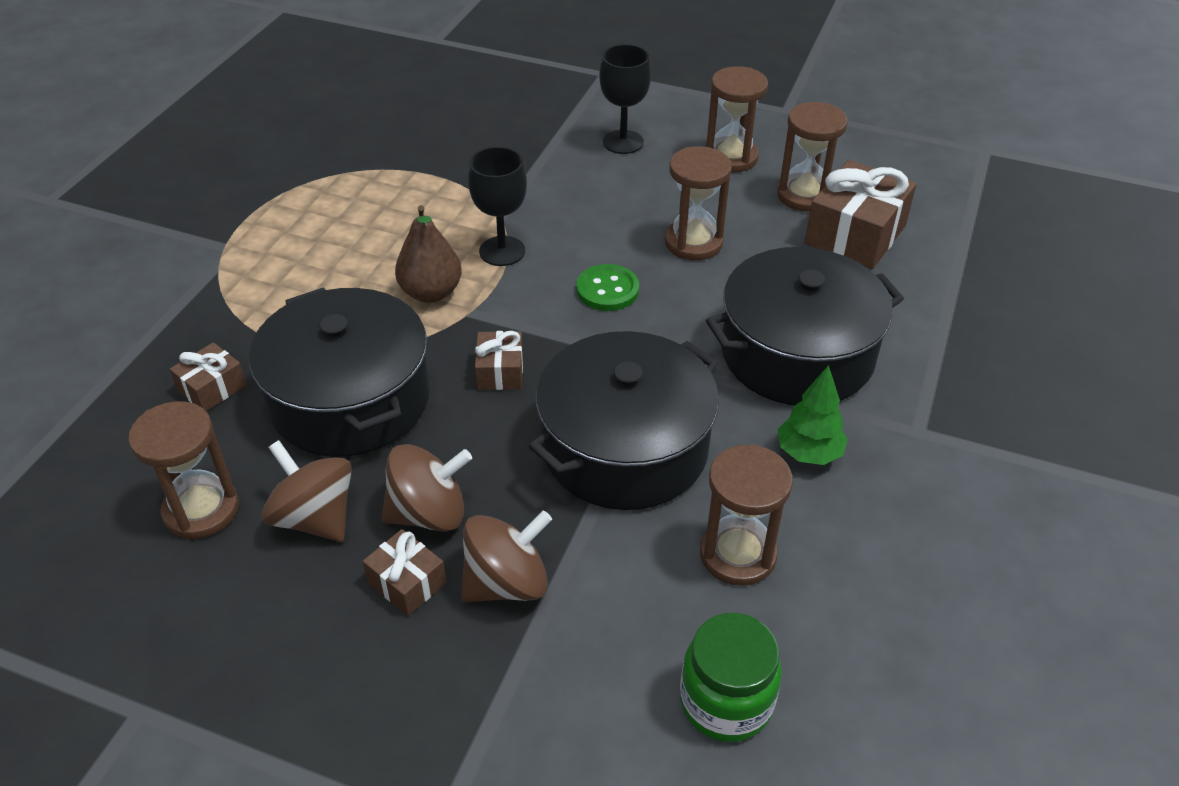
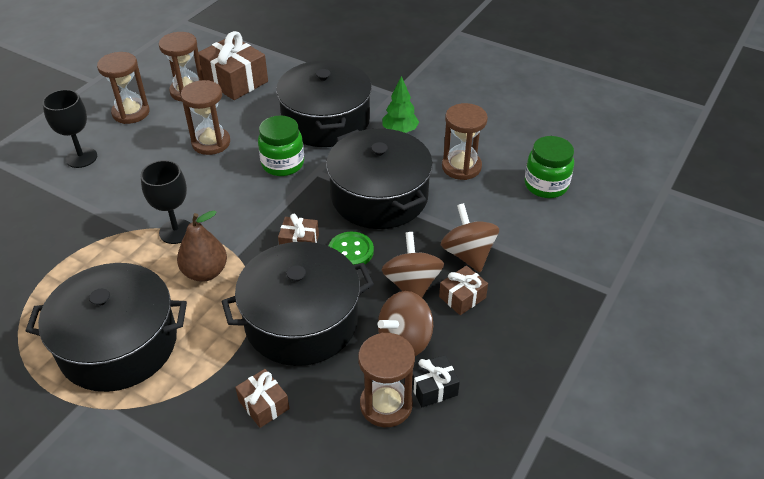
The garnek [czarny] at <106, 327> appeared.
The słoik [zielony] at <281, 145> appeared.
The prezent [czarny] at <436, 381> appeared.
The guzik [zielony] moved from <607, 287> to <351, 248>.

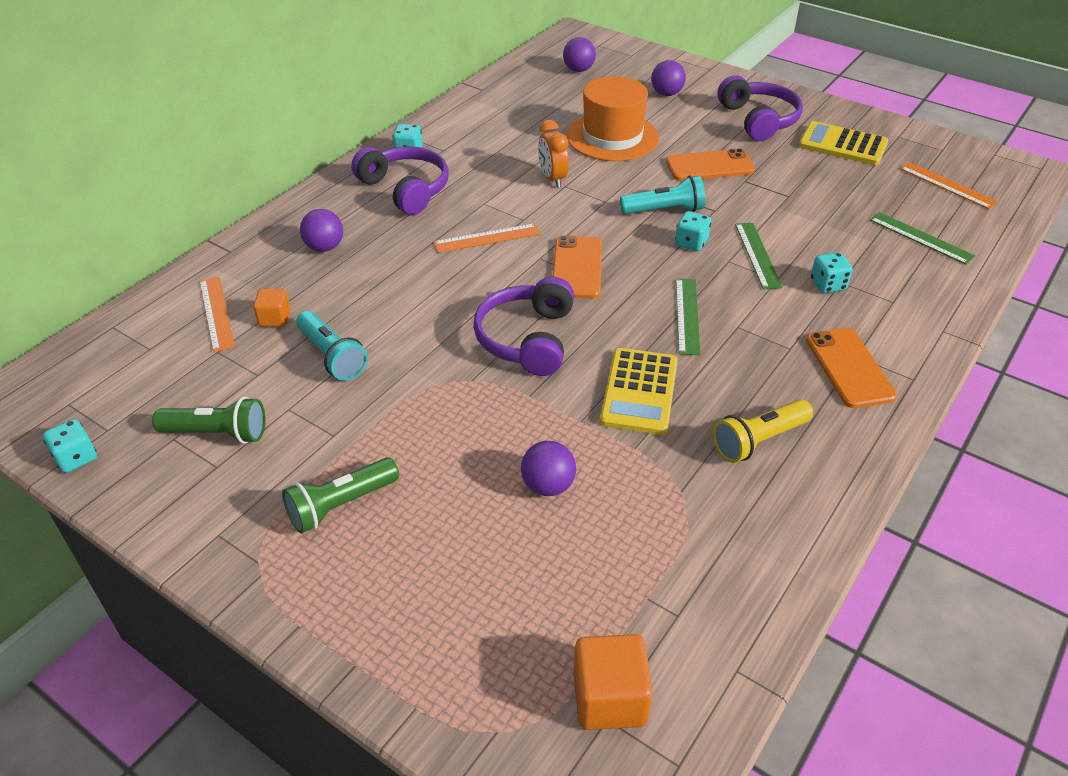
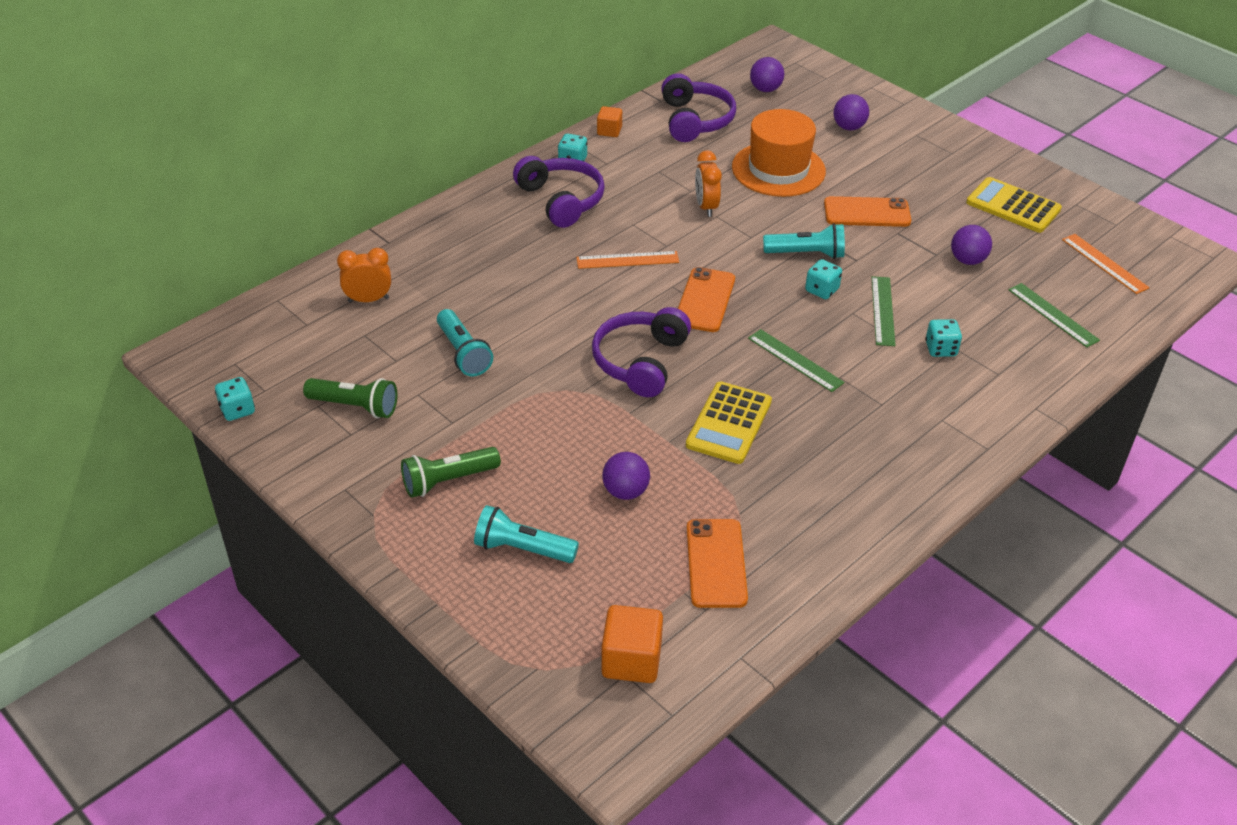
The latarka [żółty] at <762, 431> disappeared.
The latarka [turkusowy] at <526, 534> appeared.
The sześcian [pomarańczowy] moved from <272, 308> to <609, 121>.
The piłka [fioletowy] moved from <321, 230> to <971, 245>.
The słuchawki [fioletowy] moved from <760, 108> to <698, 107>.
The telefon [pomarańczowy] moved from <851, 368> to <717, 563>.
The linijka [pomarańczowy] at <217, 314> was replaced by the budzik [pomarańczowy] at <364, 275>.
The linijka [zielony] at <688, 316> turned 60 degrees counterclockwise.

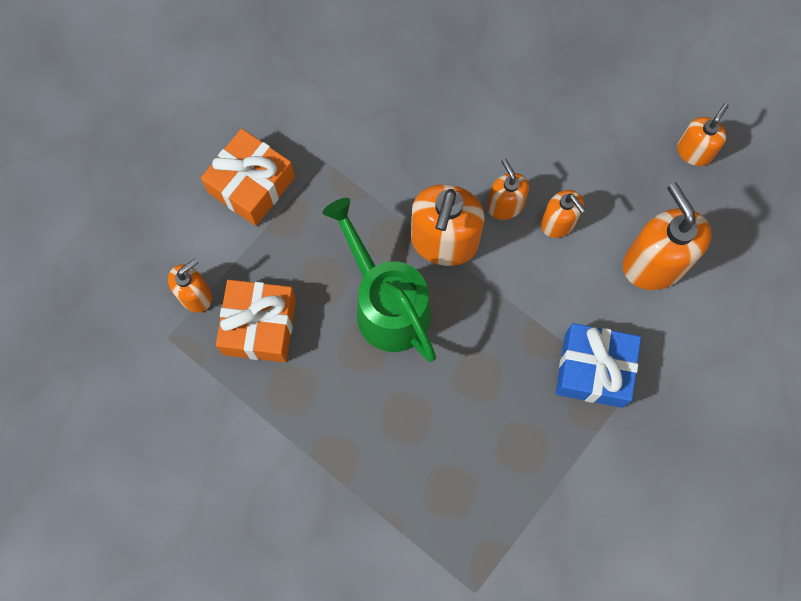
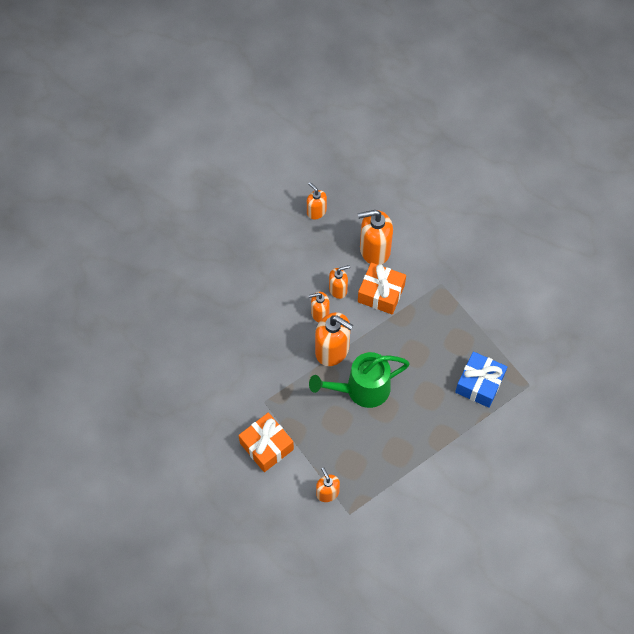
The prezent [pomarańczowy] moved from <256, 321> to <382, 288>.
The prezent [niebieski] moved from <598, 365> to <481, 380>.

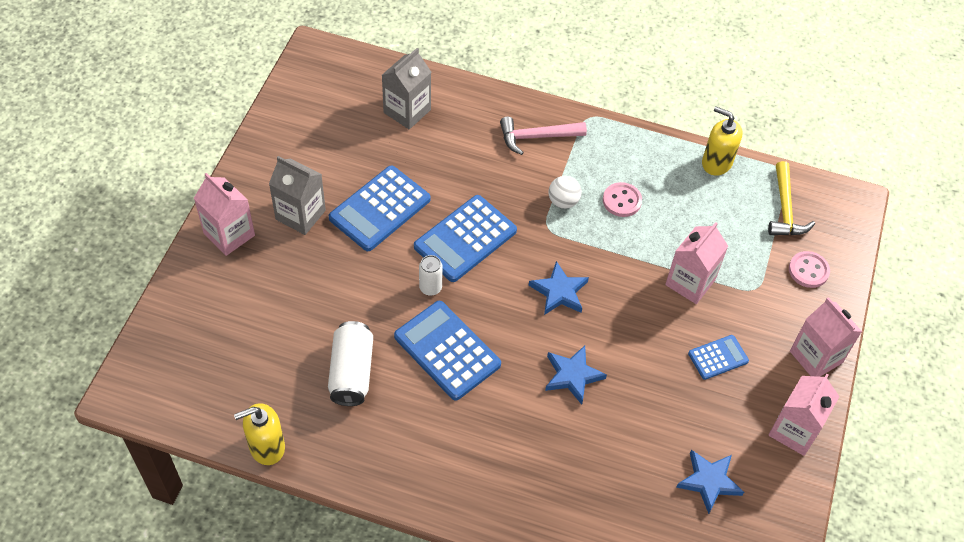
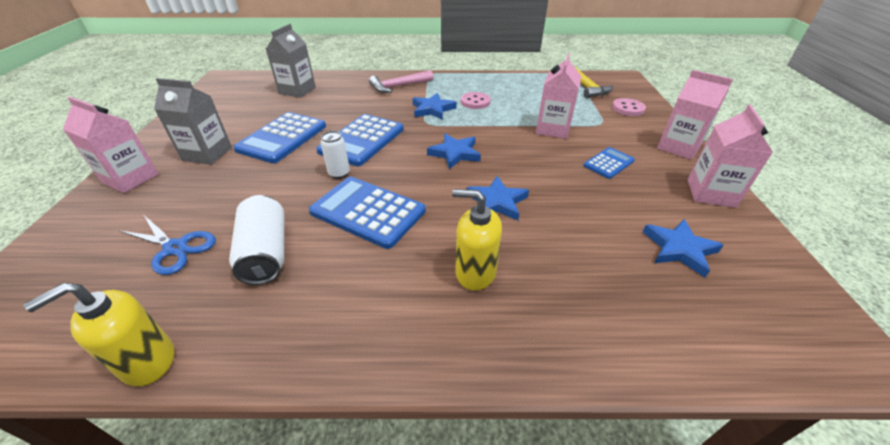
The nożyczki [niebieski] at <167, 245> appeared.
The dozownik mydła [żółty] moved from <722, 141> to <477, 240>.
The piłka [biały] at <565, 192> was replaced by the gwiazda [niebieski] at <435, 106>.

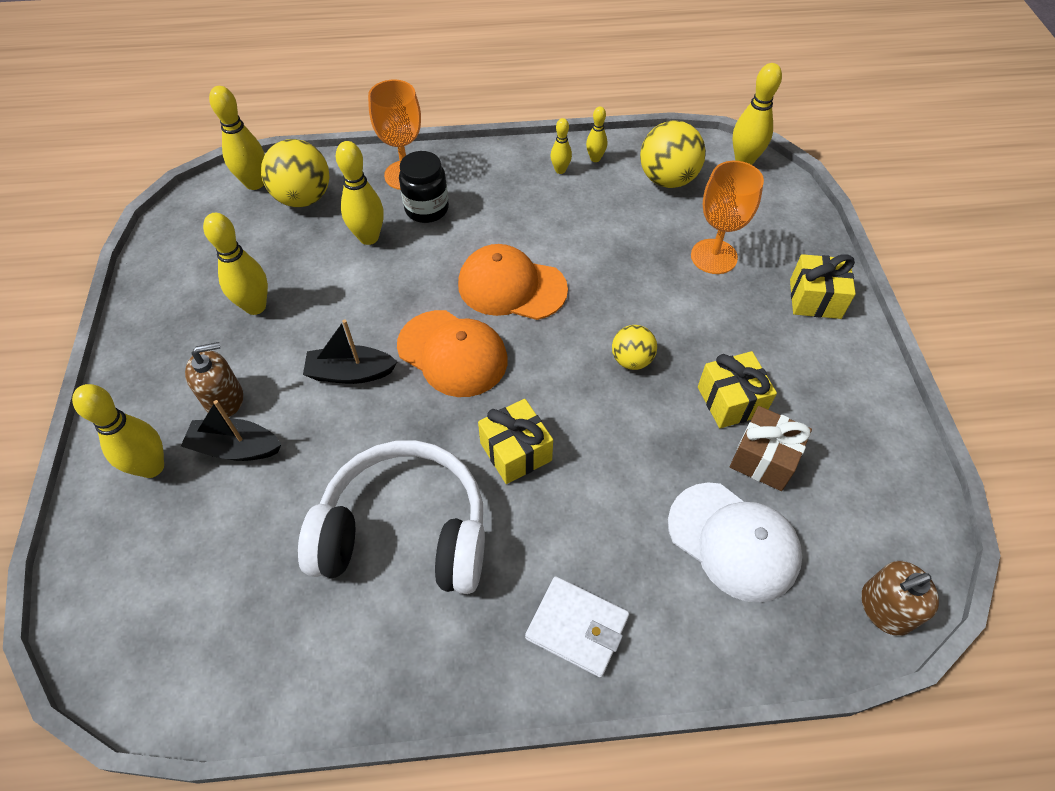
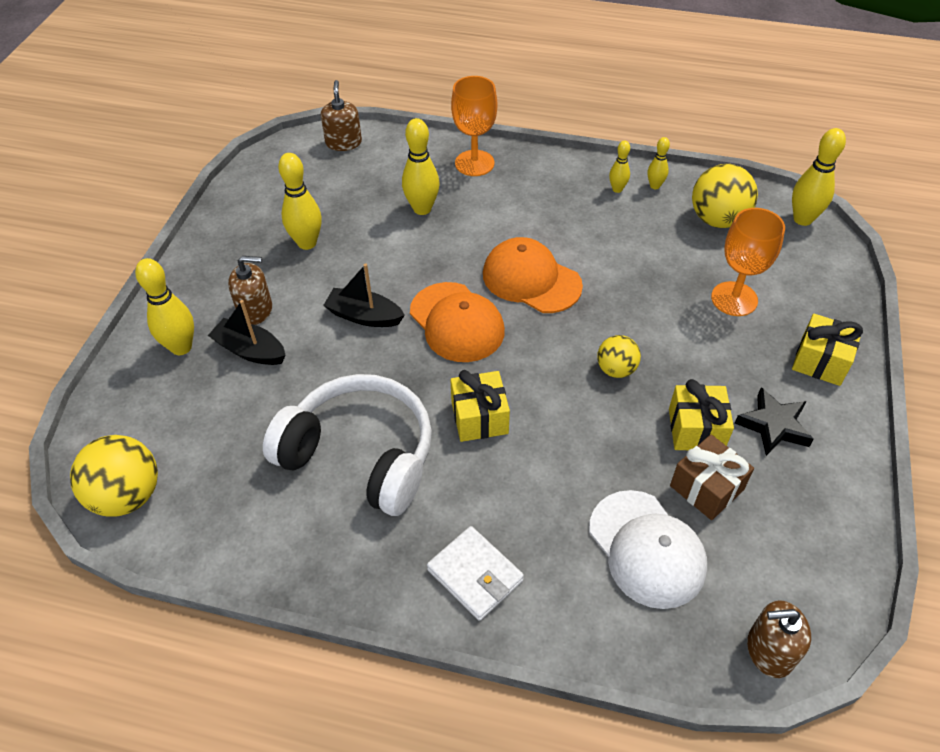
The słoik [czarny] at <424, 187> disappeared.
The gwiazda [czarny] at <774, 421> appeared.
The piłka [żółty] moved from <295, 173> to <114, 476>.
The kręgiel [żółty] at <237, 138> was replaced by the dozownik mydła [brązowy] at <341, 115>.

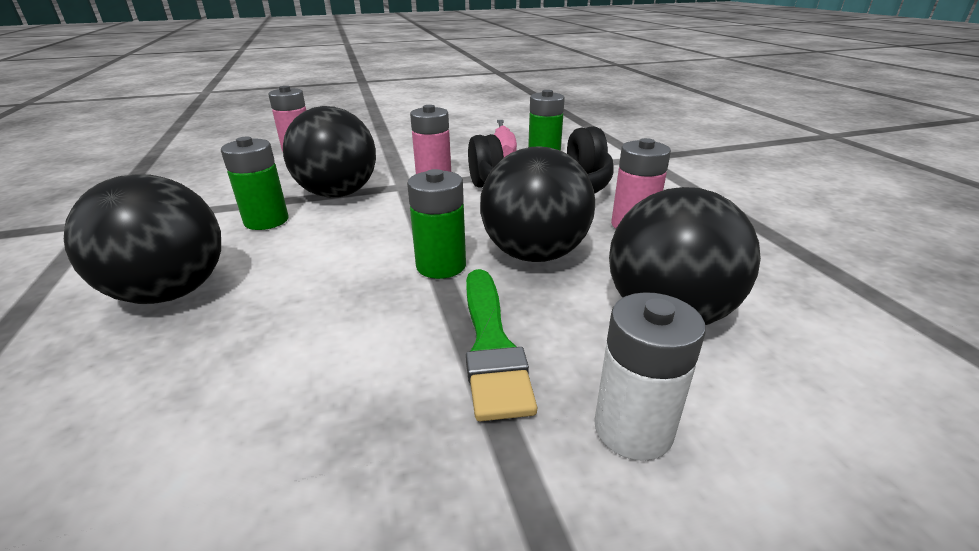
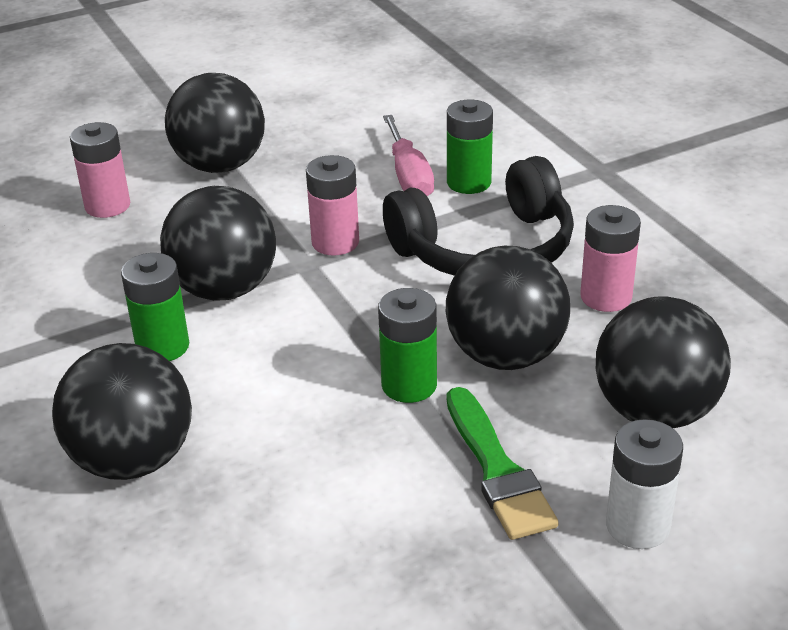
The piłka [czarny] at <215, 123> appeared.

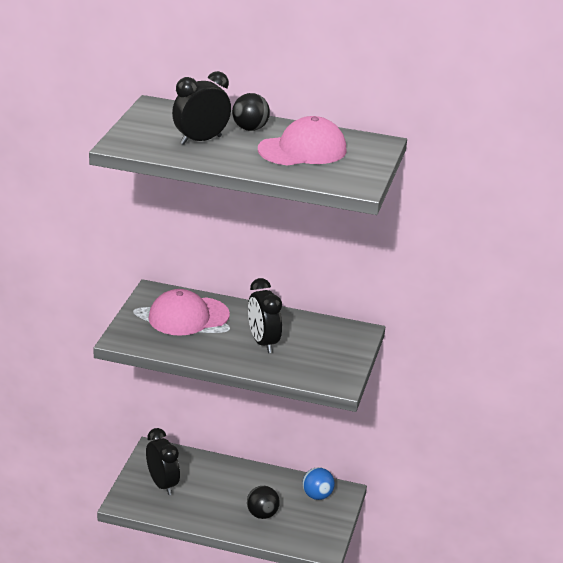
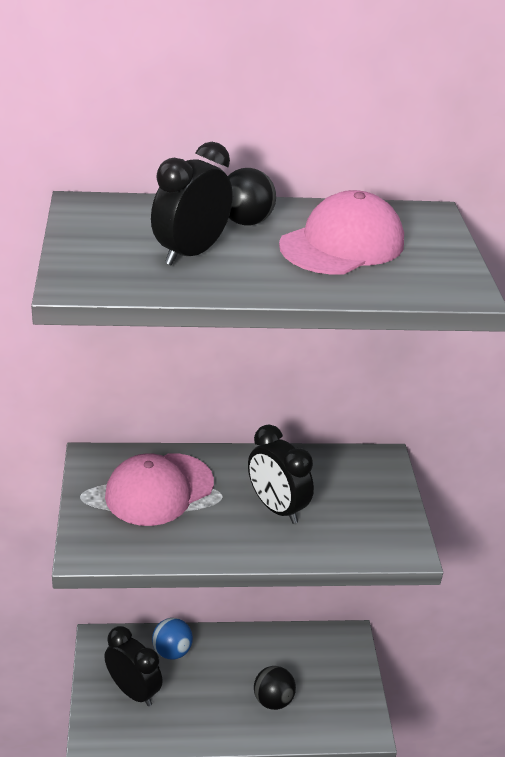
The piłka [niebieski] moved from <318, 483> to <172, 638>.

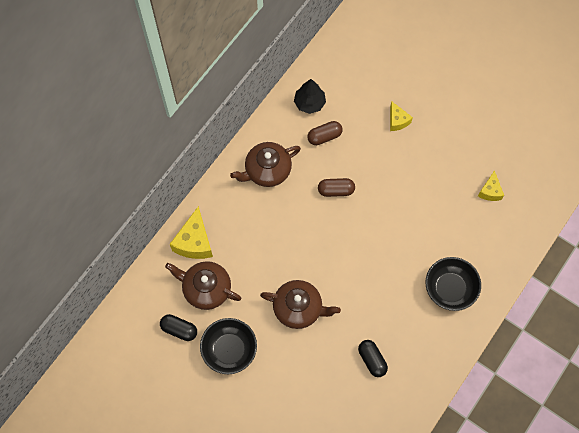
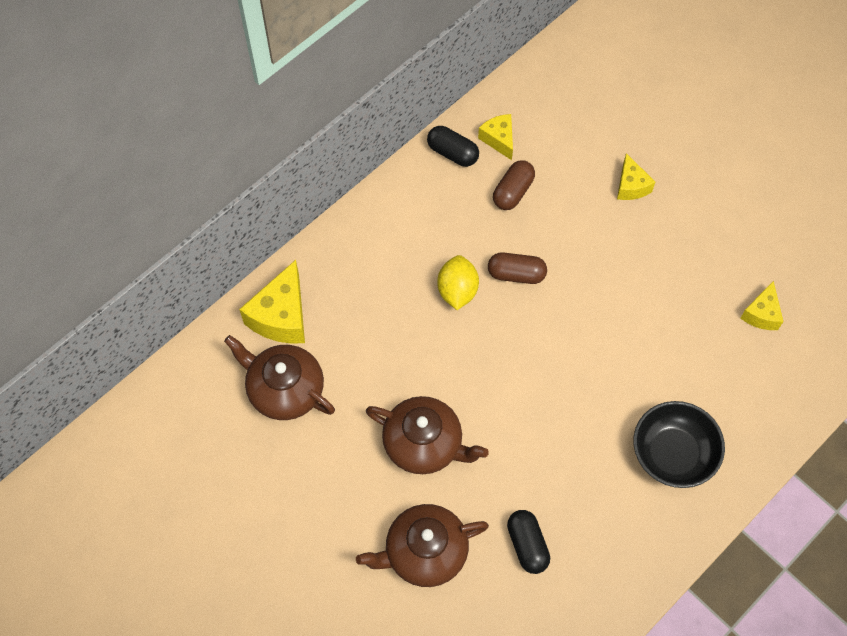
The miska [czarny] at <228, 346> disappeared.
The cytryna [żółty] at <458, 282> appeared.
The kapsułka [czarny] moved from <178, 327> to <453, 146>.
The imbryk [brązowy] moved from <265, 164> to <422, 545>.
The drzewko [czarny] at <310, 96> was replaced by the ser [żółty] at <495, 137>.
The kapsułka [brązowy] at <325, 133> turned 45 degrees counterclockwise.

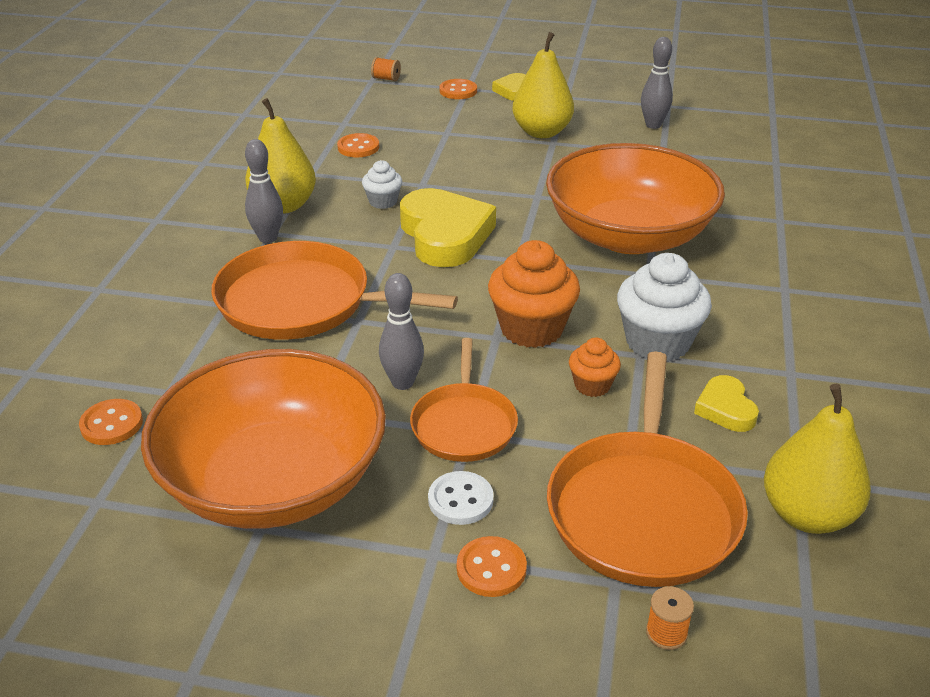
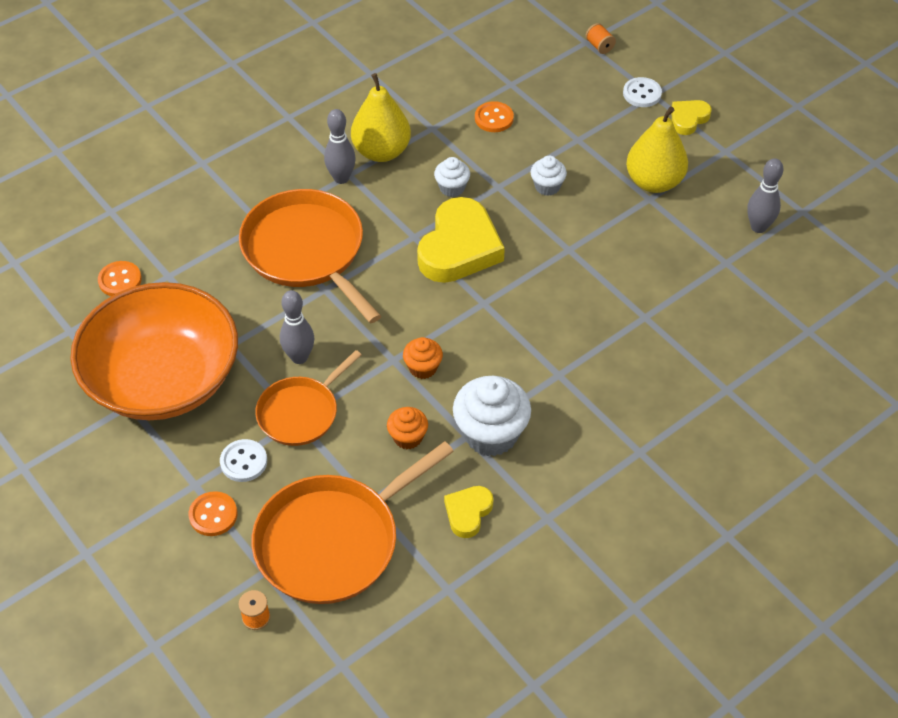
The miska [pomarańczowy] at <635, 198> disappeared.
The gruszka [żółty] at <817, 459> disappeared.
The muffinka [biały] at <548, 176> appeared.
The guzik [pomarańczowy] at <458, 89> became the guzik [biały] at <642, 92>.
The muffinka [pomarańczowy] at <534, 294> changed to 0.53 times the size.

